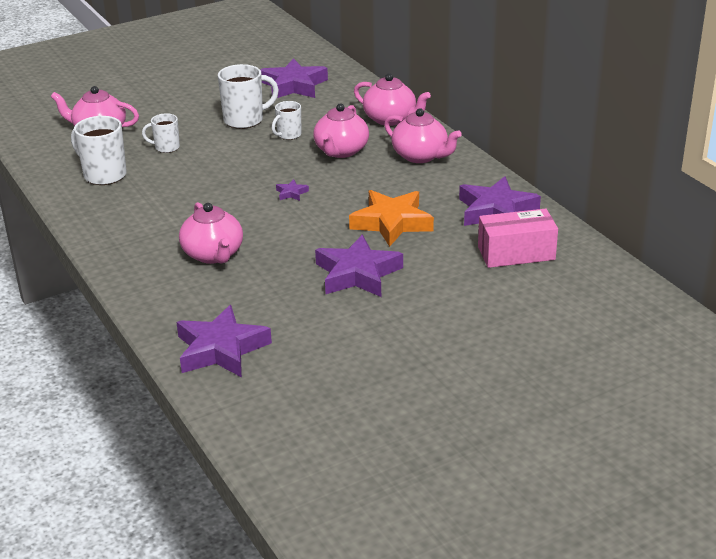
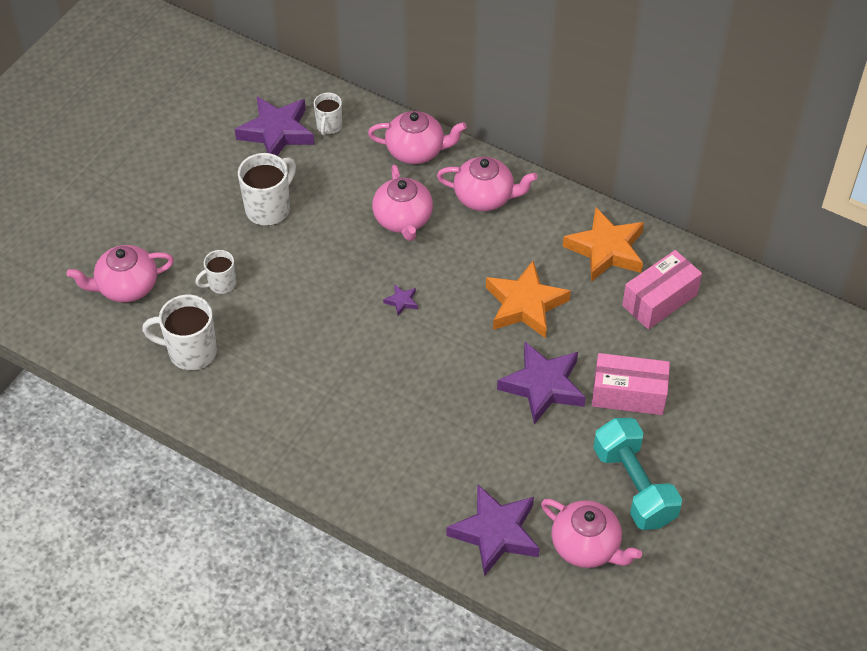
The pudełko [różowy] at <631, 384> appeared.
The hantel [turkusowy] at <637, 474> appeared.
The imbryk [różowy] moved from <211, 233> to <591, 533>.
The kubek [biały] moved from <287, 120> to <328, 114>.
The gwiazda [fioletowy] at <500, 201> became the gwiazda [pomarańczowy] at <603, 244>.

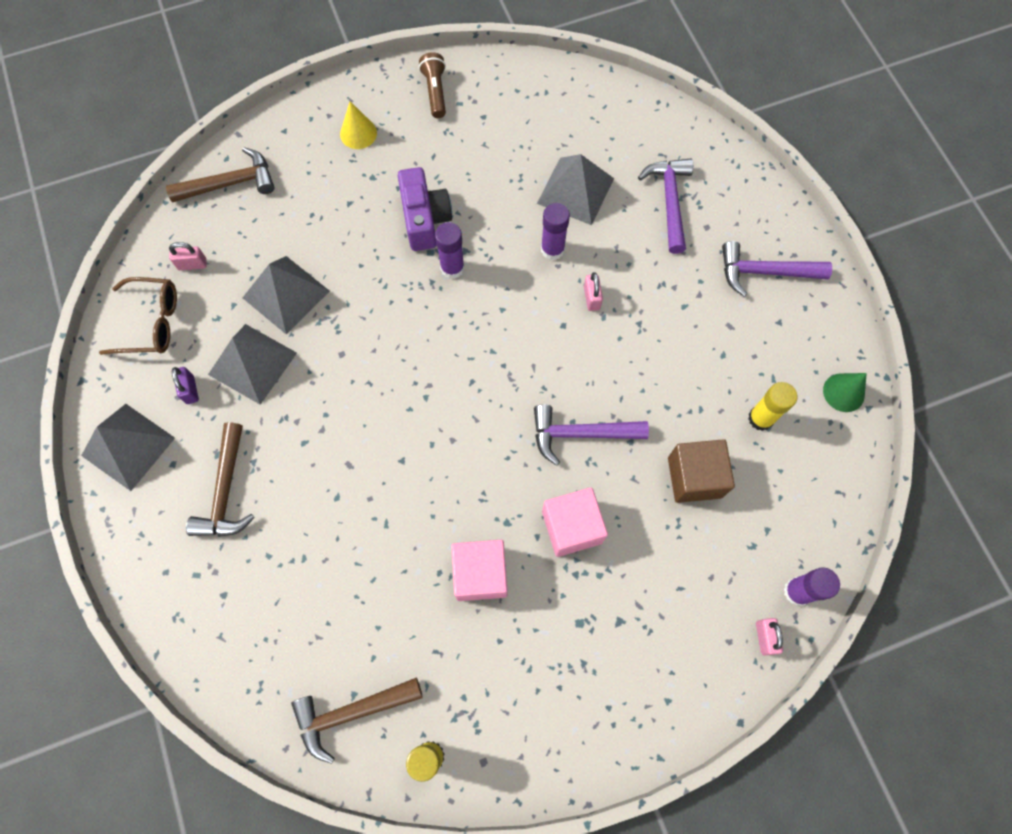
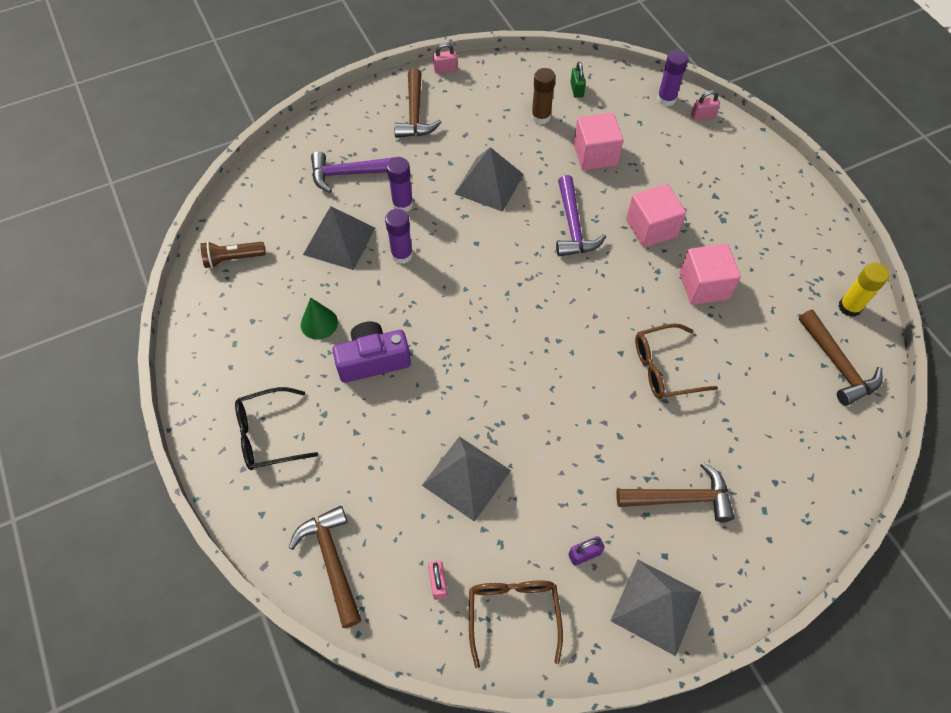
The kłódka [zielony] at <578, 80> appeared.
The okulary [brązowy] at <676, 361> appeared.
The piramida [szary] moved from <252, 364> to <489, 179>.
The latarka [brązowy] moved from <432, 85> to <233, 254>.
The klej w sztyfcie [fioletowy] moved from <450, 250> to <400, 184>.
The kłódka [różowy] moved from <593, 291> to <445, 58>.
The stożek [zielony] moved from <845, 392> to <319, 318>.
The stożek [żółty] at <358, 125> was replaced by the okulary [czarny] at <276, 428>.
The sześcian [brązowy] at <701, 471> became the sześcian [różowy] at <598, 141>.
The młotek [fioletowy] at <777, 269> became the młotek [brązowy] at <418, 103>.
The klej w sztyfcie [żółty] at <772, 406> became the klej w sztyfcie [brązowy] at <543, 96>.

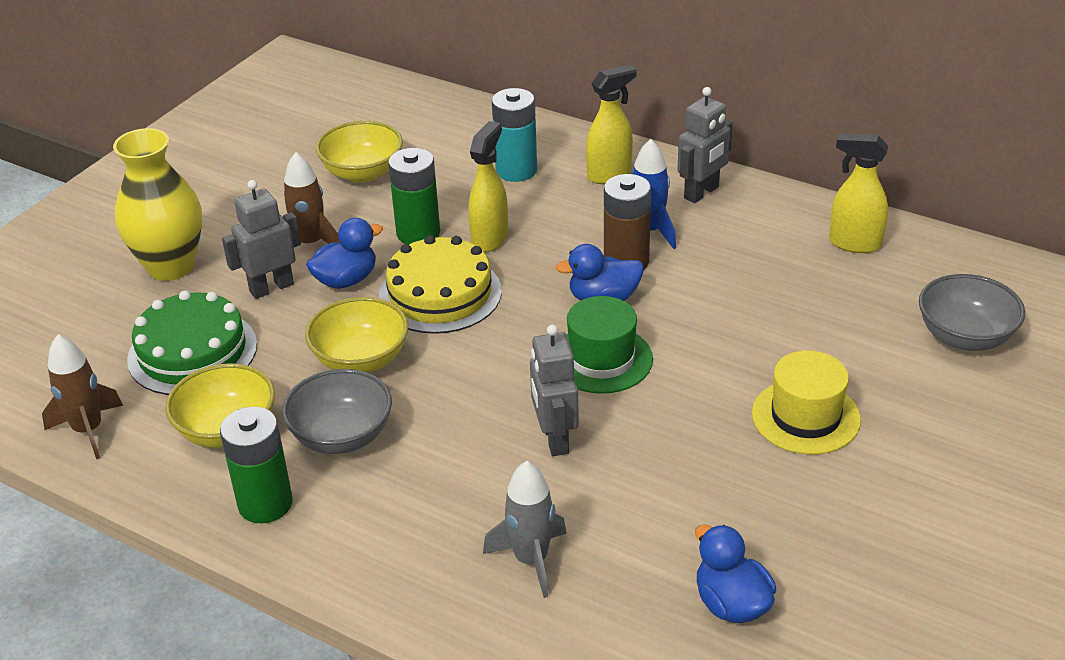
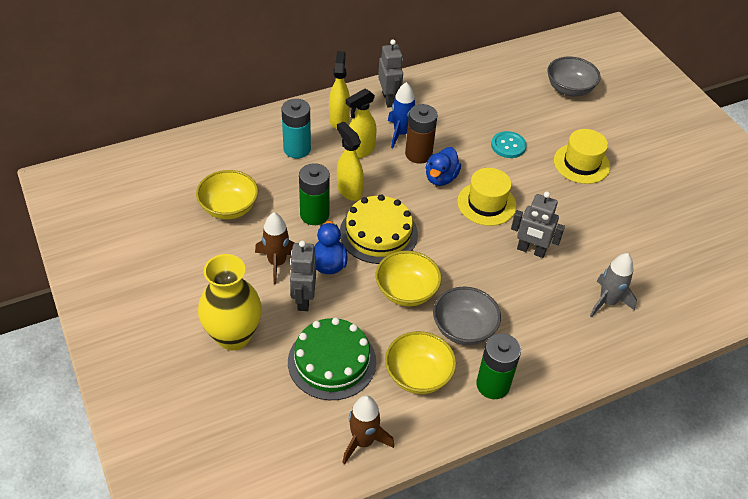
The kaczka [niebieski] at <735, 573> disappeared.
The guzik [turkusowy] at <509, 144> appeared.
The spryskiwacz [żółty] moved from <859, 193> to <361, 123>.
The kapelusz [zielony] at <609, 345> became the kapelusz [żółty] at <487, 197>.

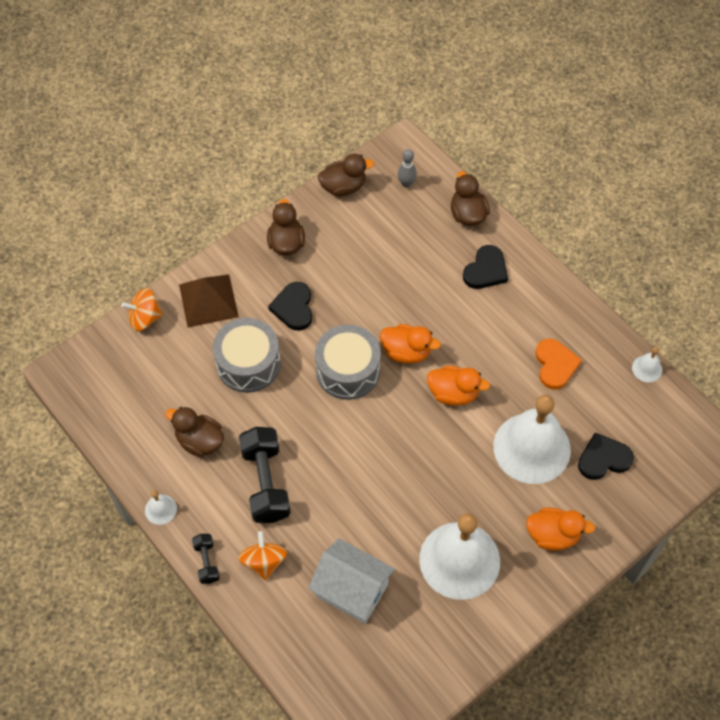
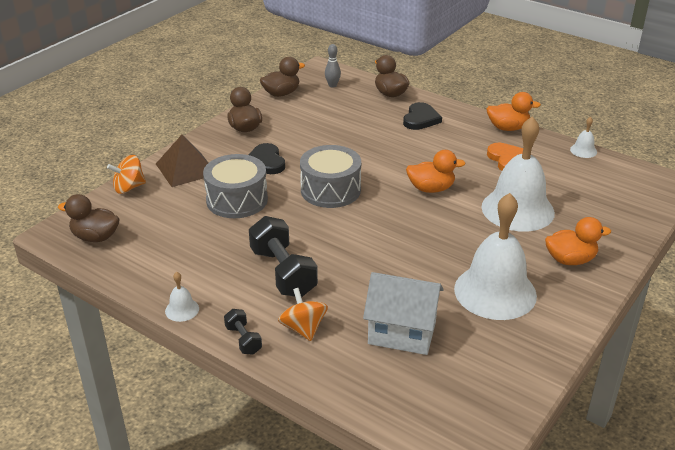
The serce [czarny] at <606, 456> disappeared.
The kaczka [brązowy] moved from <194, 432> to <89, 218>.
The kaczka [pomarańczowy] moved from <410, 343> to <514, 111>.

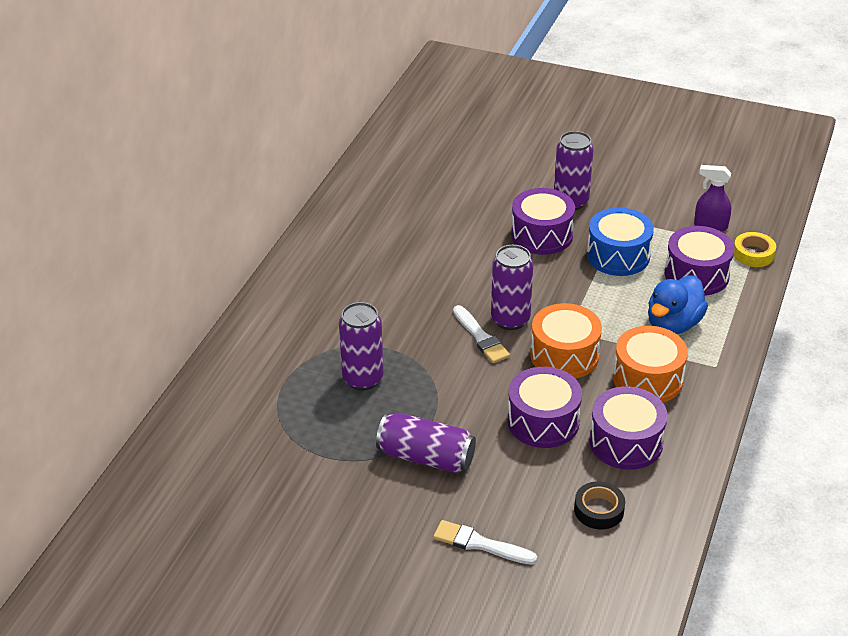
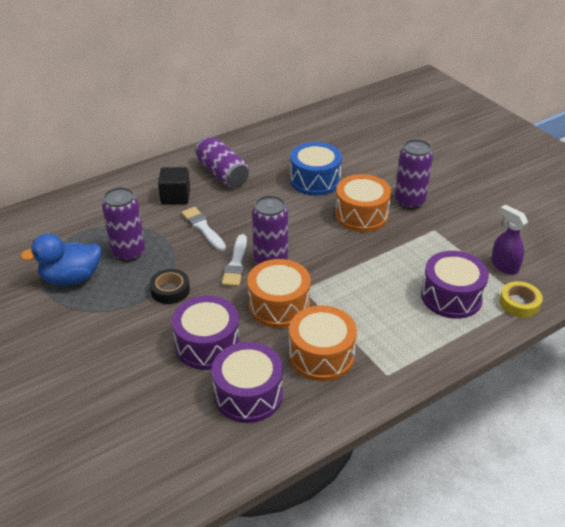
The sześcian [czarny] at <174, 185> appeared.
The puszka [fioletowy] moved from <426, 443> to <222, 161>.
The pędzel [biały] moved from <485, 542> to <203, 229>.
The taśma klejąca [czarny] moved from <599, 505> to <170, 286>.
The bęben [niebieski] moved from <620, 241> to <316, 169>.
The kaczka [niebieski] moved from <678, 304> to <60, 259>.
The bęben [fioletowy] at <543, 221> became the bęben [pomarańczowy] at <363, 203>.

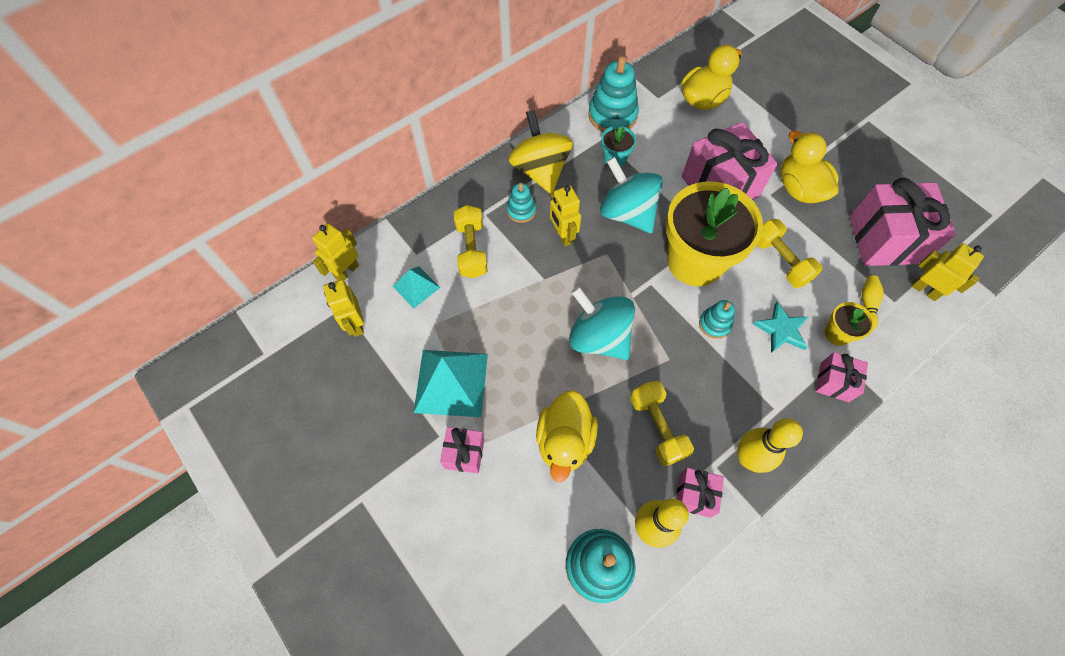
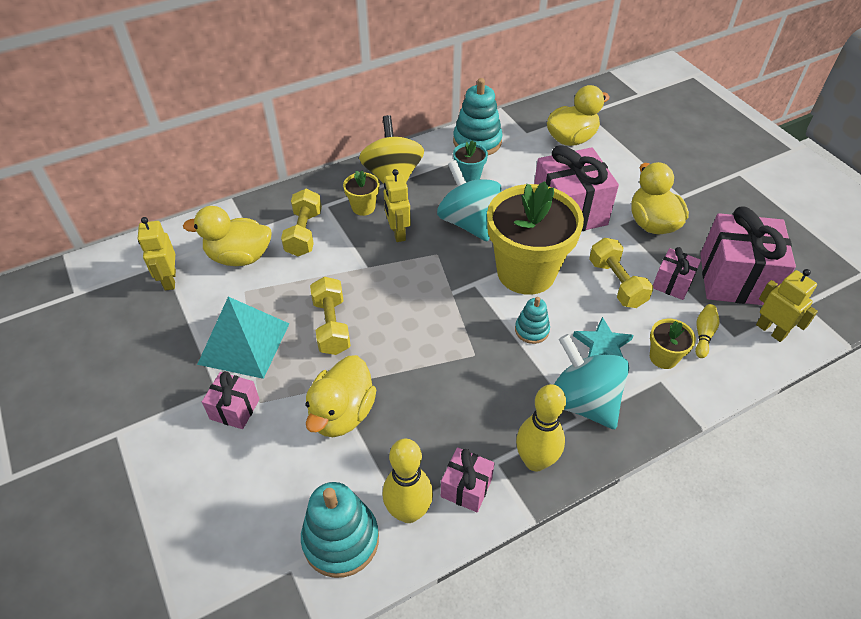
The robot [żółty] at <335, 251> disappeared.
The bączek [turkusowy] moved from <602, 323> to <591, 381>.
The hantel [żółty] moved from <662, 423> to <330, 316>.
The prezent [różowy] moved from <842, 377> to <677, 273>.
The piramida [turkusowy] at <416, 287> was replaced by the kaczka [żółty] at <227, 236>.
The zabawka nakładanka [turkusowy] at <521, 203> was replaced by the doniczka [żółty] at <361, 193>.

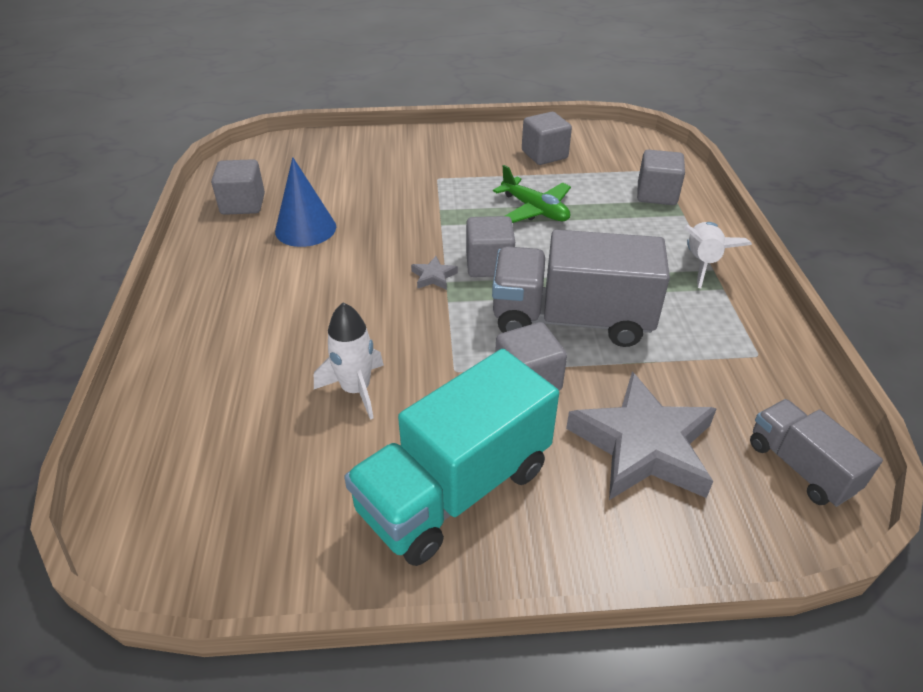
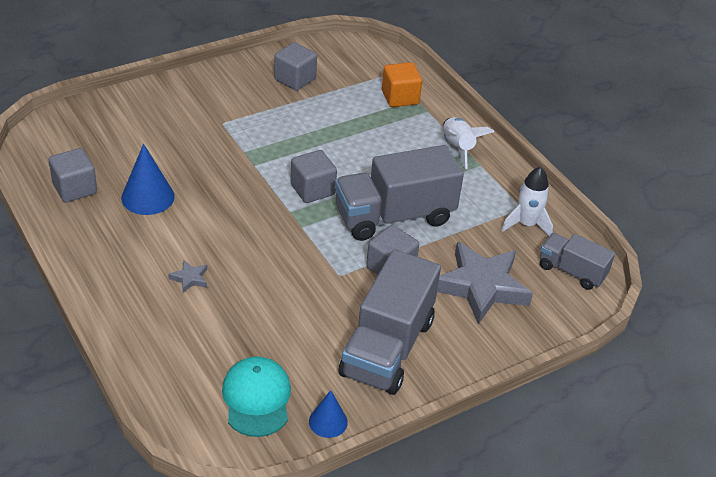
The samolot [zielony] at <532, 194> disappeared.
The czapka [turkusowy] at <256, 396> appeared.
The stożek [niebieski] at <328, 414> appeared.
The rakieta [biały] moved from <349, 361> to <527, 201>.
The gwiazda [szary] moved from <434, 273> to <187, 276>.
The ciężarówka [turkusowy] at <451, 457> became the ciężarówka [szary] at <390, 322>.
The sześcian [szary] at <661, 177> became the sześcian [pomarańczowy] at <402, 84>.

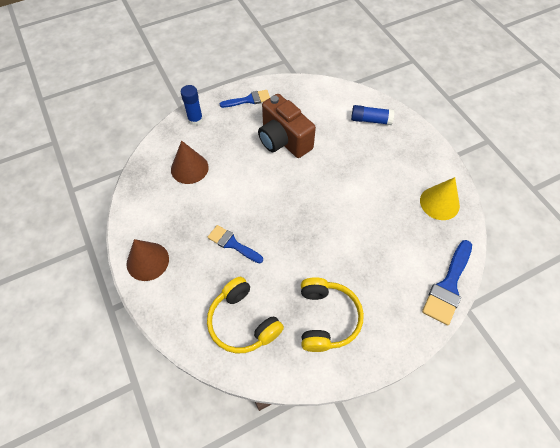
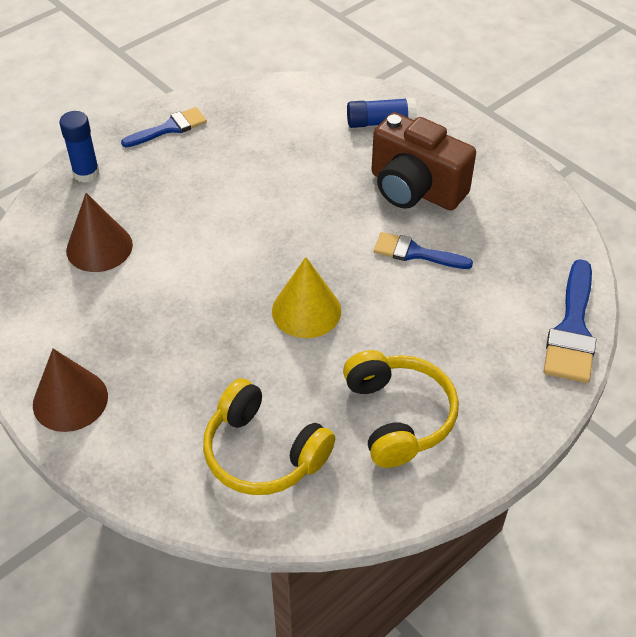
The pędzel [niebieski] moved from <235, 244> to <423, 250>.
The aparat fotograficzny [brązowy] moved from <287, 126> to <423, 161>.
The stożek [żółty] moved from <440, 198> to <306, 297>.

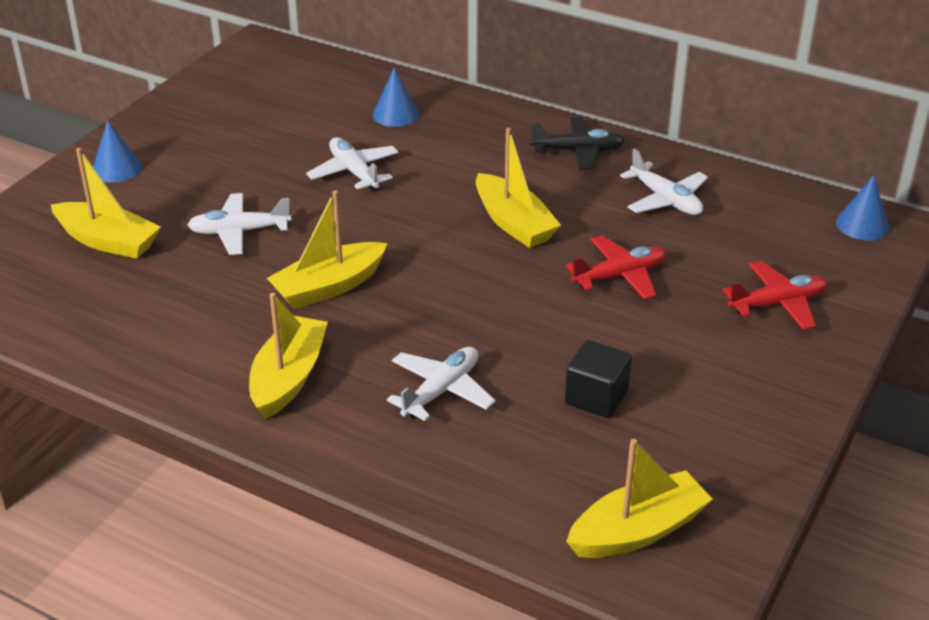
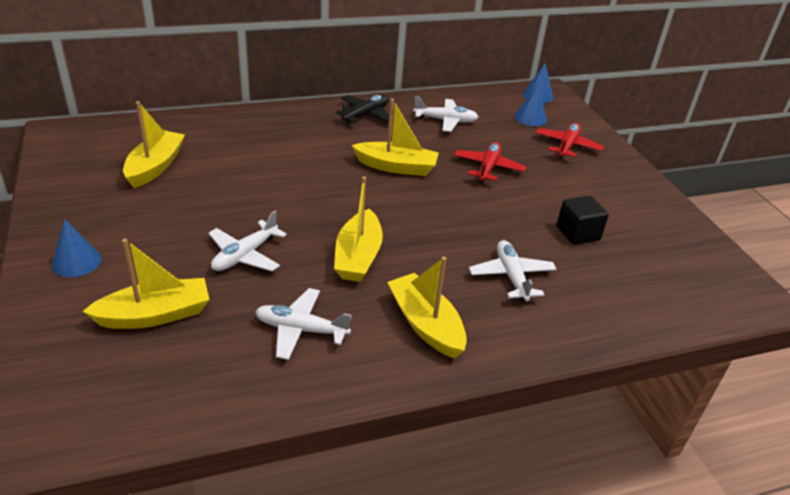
The samolot [biały] moved from <352, 164> to <303, 324>.
The stożek [niebieski] moved from <396, 97> to <531, 105>.
The łódka [żółty] moved from <639, 498> to <154, 144>.

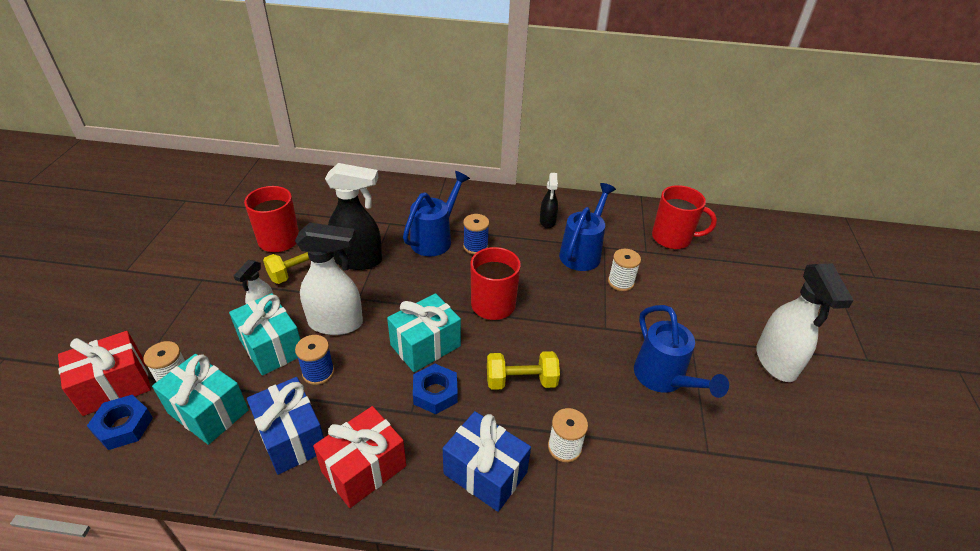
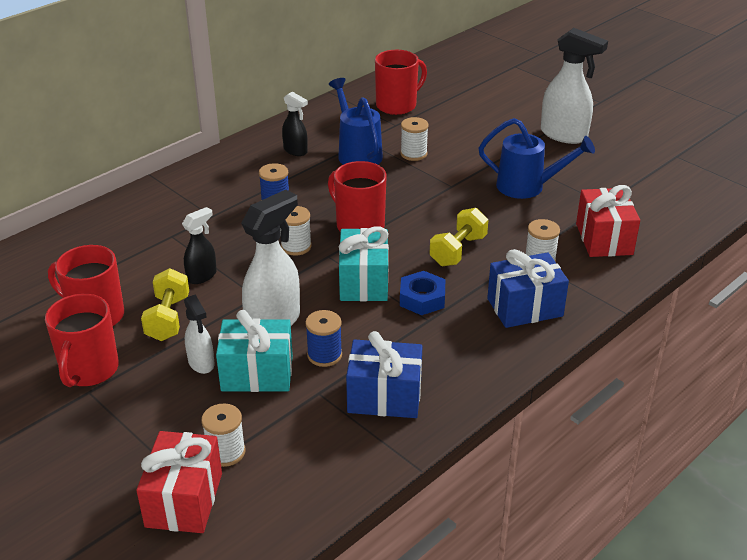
The nakrętka [niebieski] at <120, 422> disappeared.
The prezent [turkusowy] at <200, 399> disappeared.
The konewka [niebieski] at <436, 213> disappeared.
The kubek [czerwony] at <82, 340> appeared.
The szpulka [biały] at <296, 231> appeared.
The prezent [czerwony] moved from <359, 457> to <608, 221>.
The spryskiwacz [czarny] at <353, 216> changed to 0.56 times the size.

